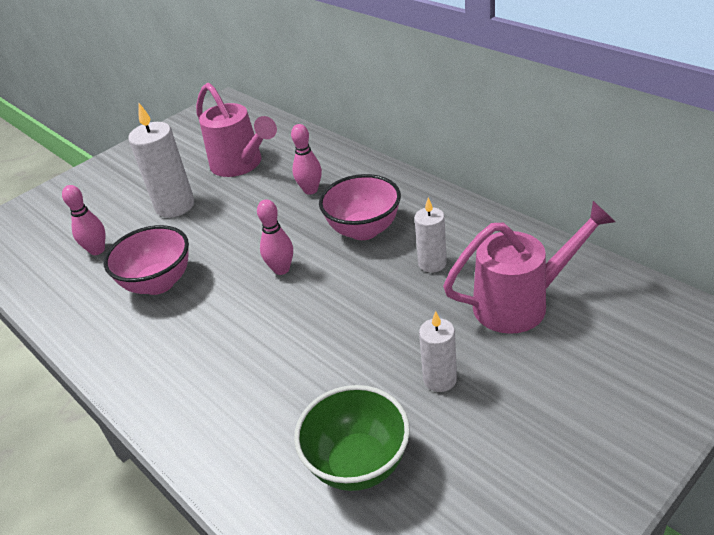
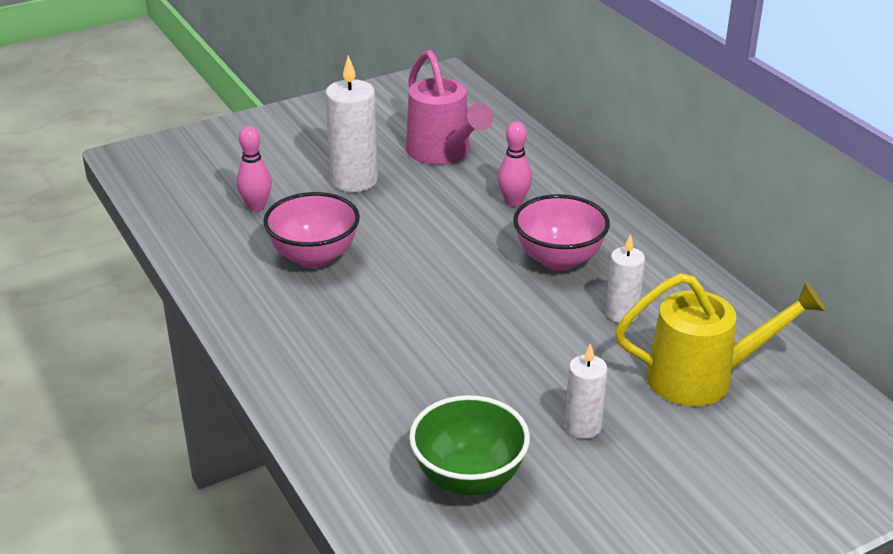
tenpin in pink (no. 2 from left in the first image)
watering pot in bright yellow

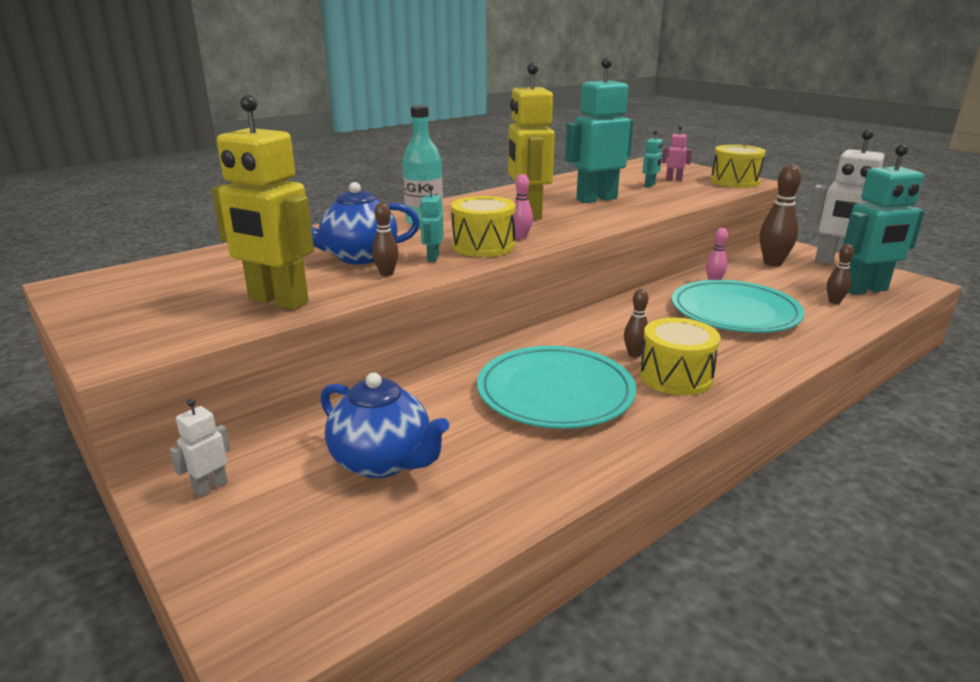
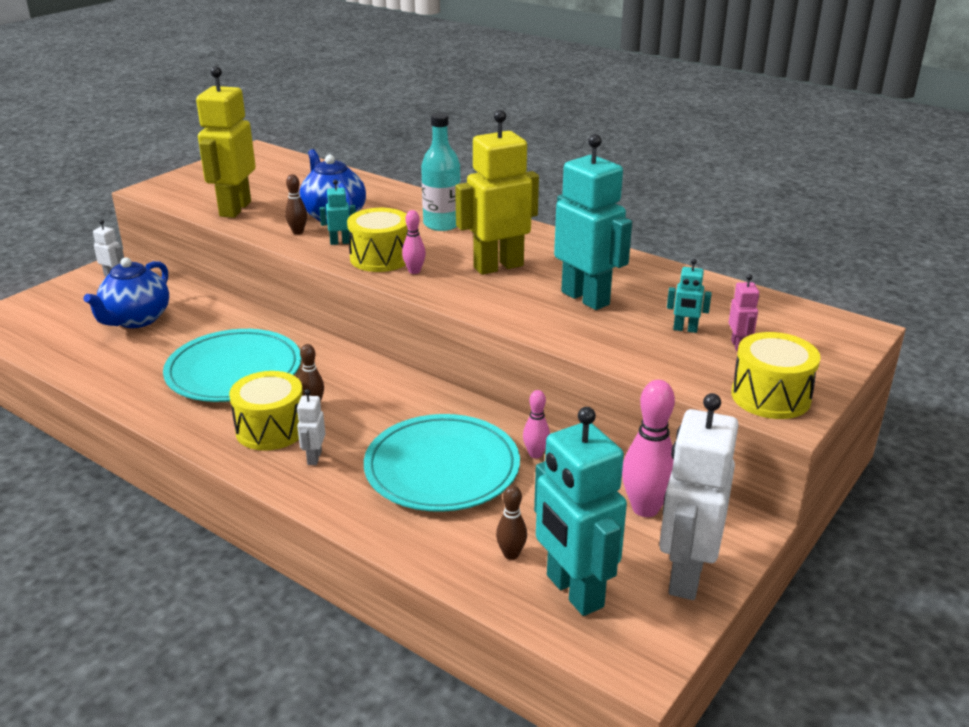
robot figure in white (no. 2 from left)
tenpin in pink (no. 3 from left)

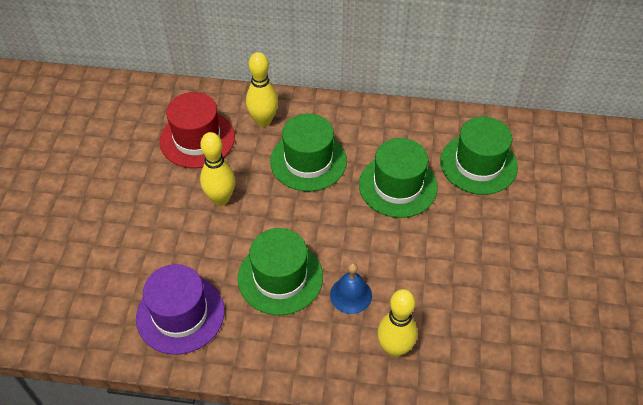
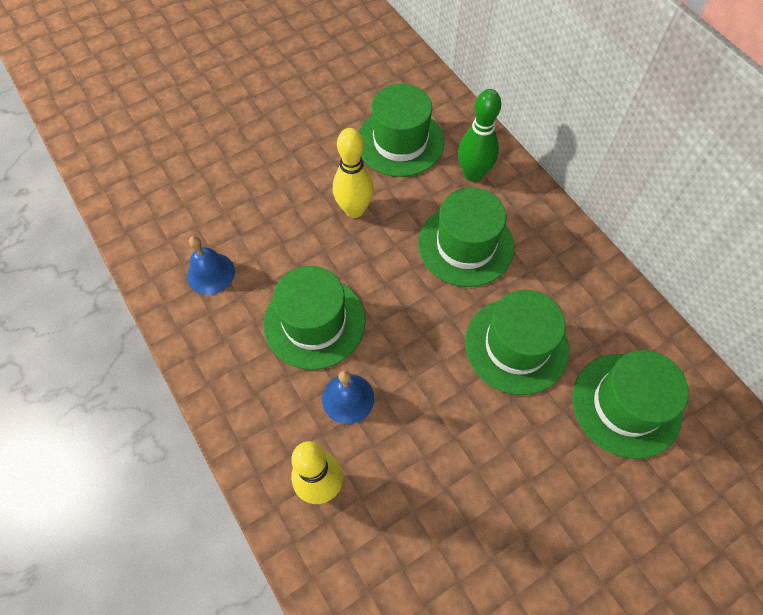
school bell in blue (no. 1 from left)
top hat in leaf-green (no. 2 from left)
tenpin in leaf-green

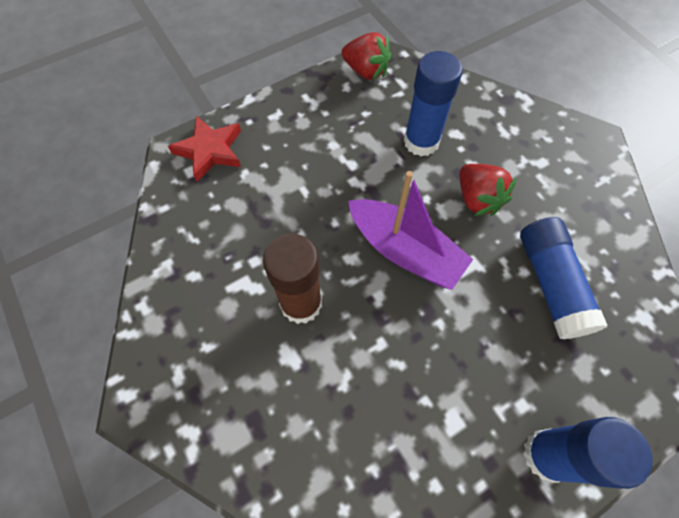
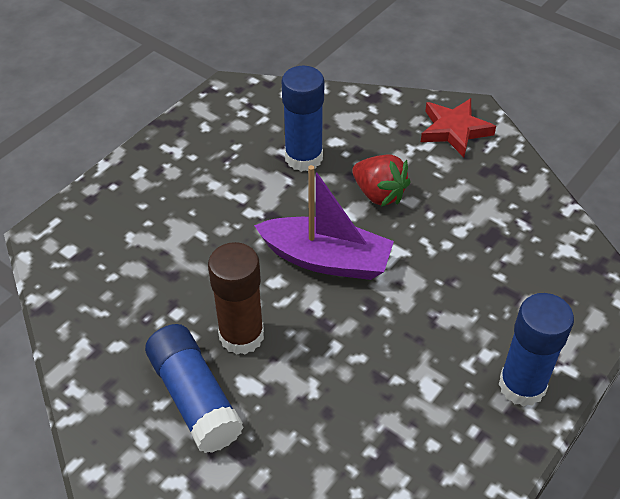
toy strawberry in red (no. 1 from left in the first image)
star in red
glue in blue (no. 1 from left)

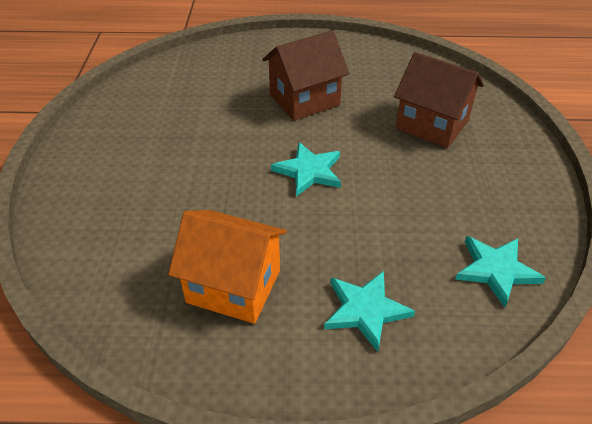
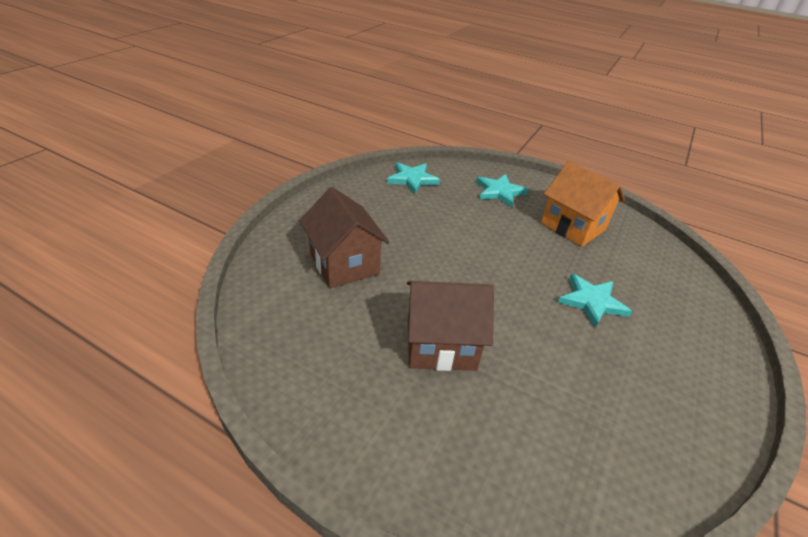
star in teal (no. 3 from left)

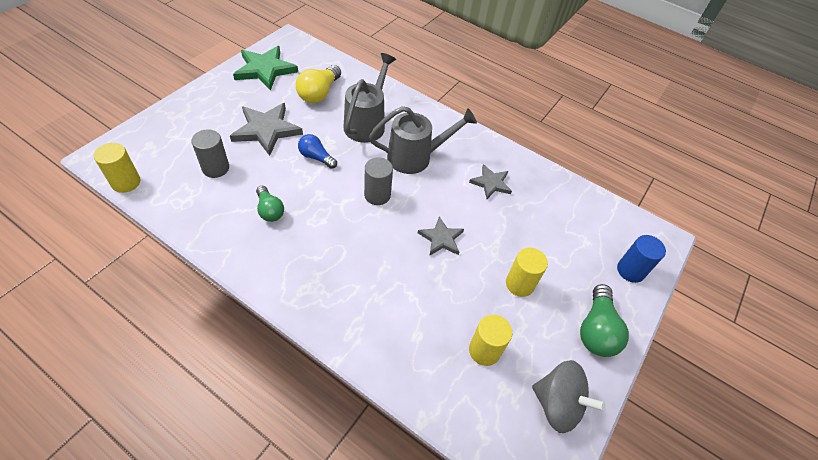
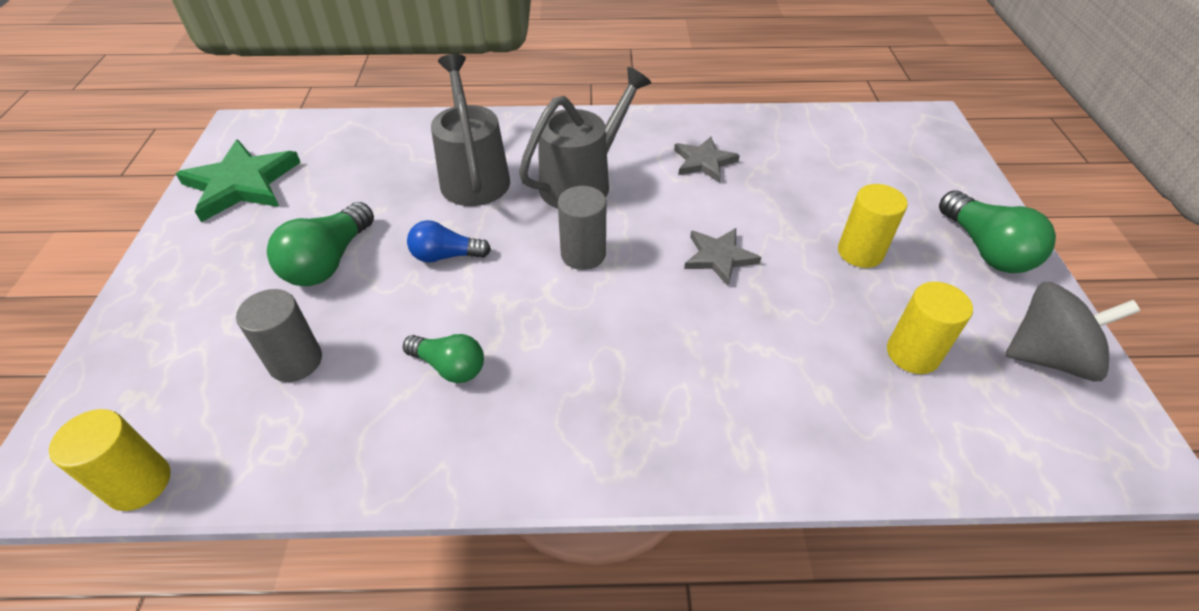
lightbulb in bright yellow
solid cylinder in blue
lightbulb in leaf-green (no. 1 from left)

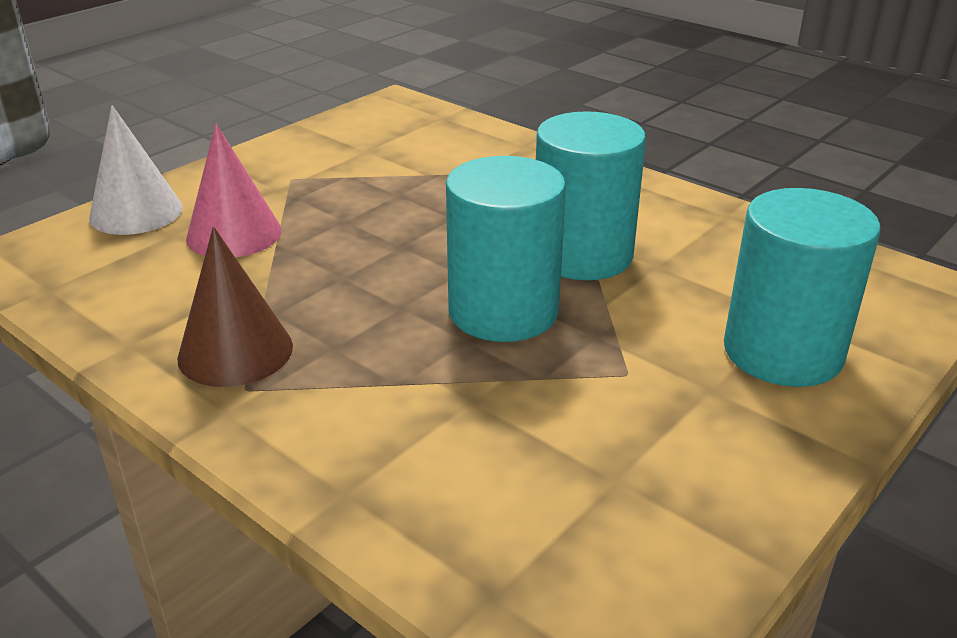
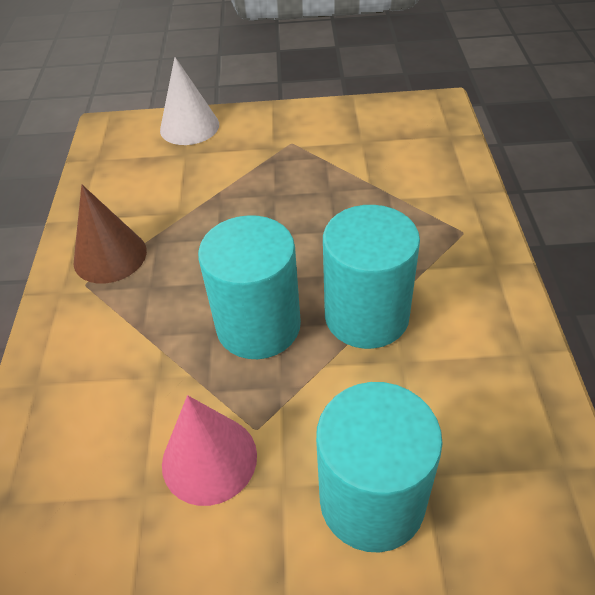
cone in pink

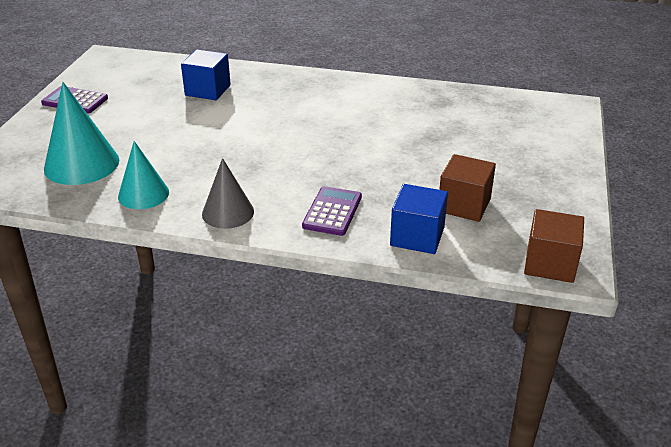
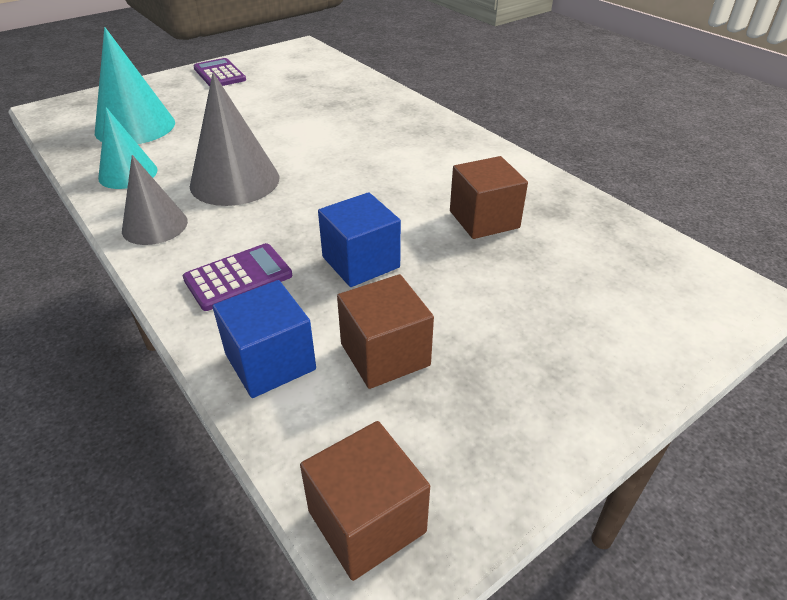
cone in ash-grey (no. 2 from left)
solid cube in dark brown (no. 3 from left)
solid cube in blue (no. 2 from left)

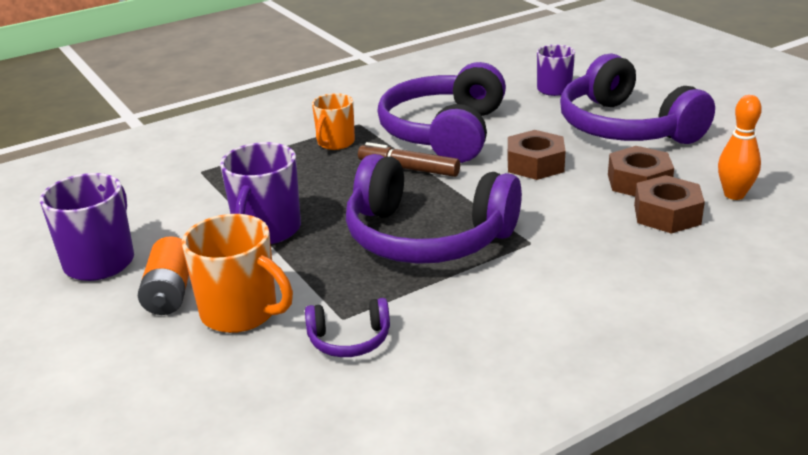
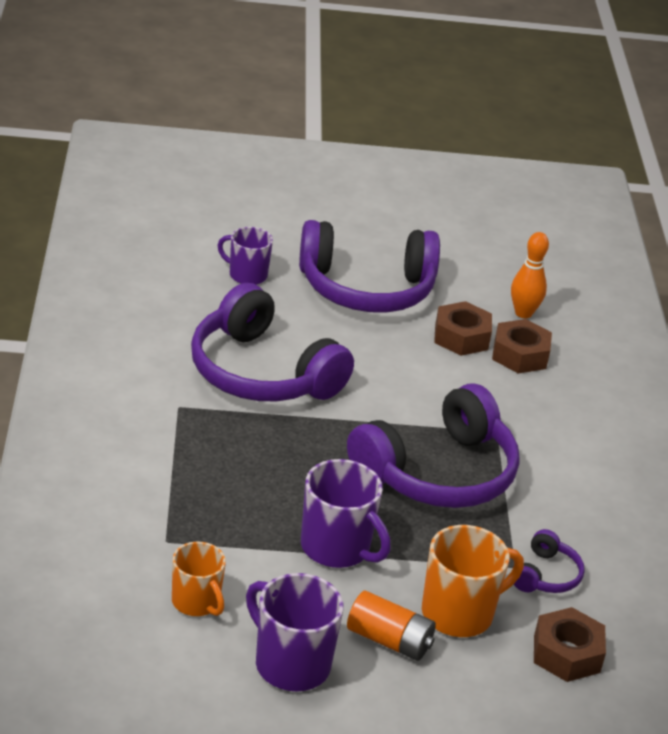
marker in dark brown
tea mug in orange (no. 1 from left)
nut in dark brown (no. 3 from left)

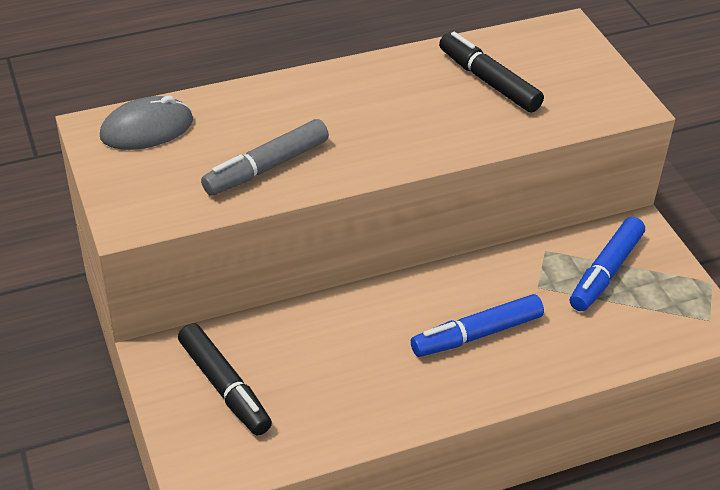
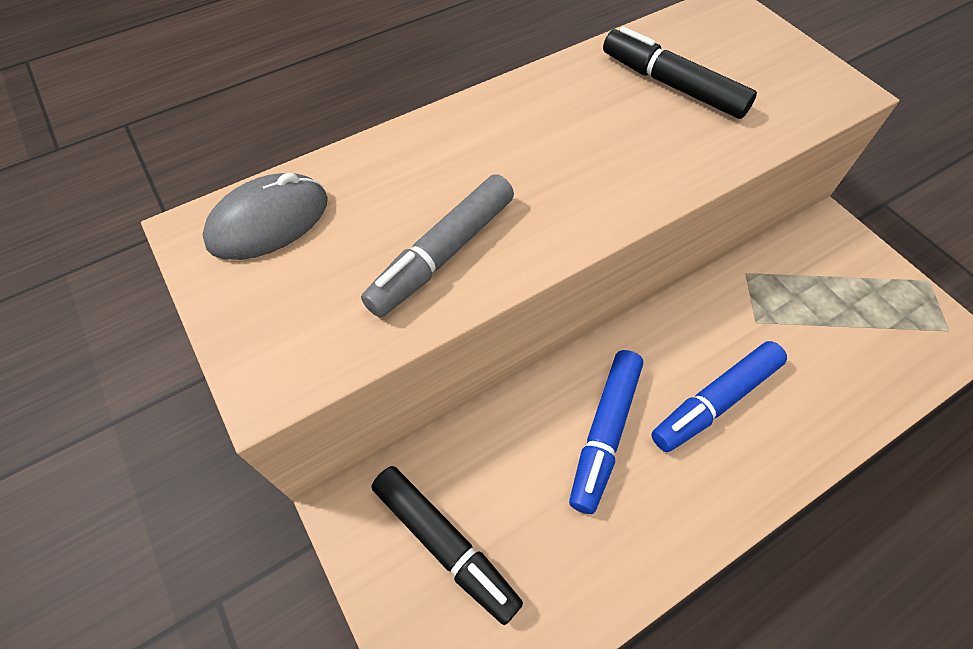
marker in blue (no. 1 from left)

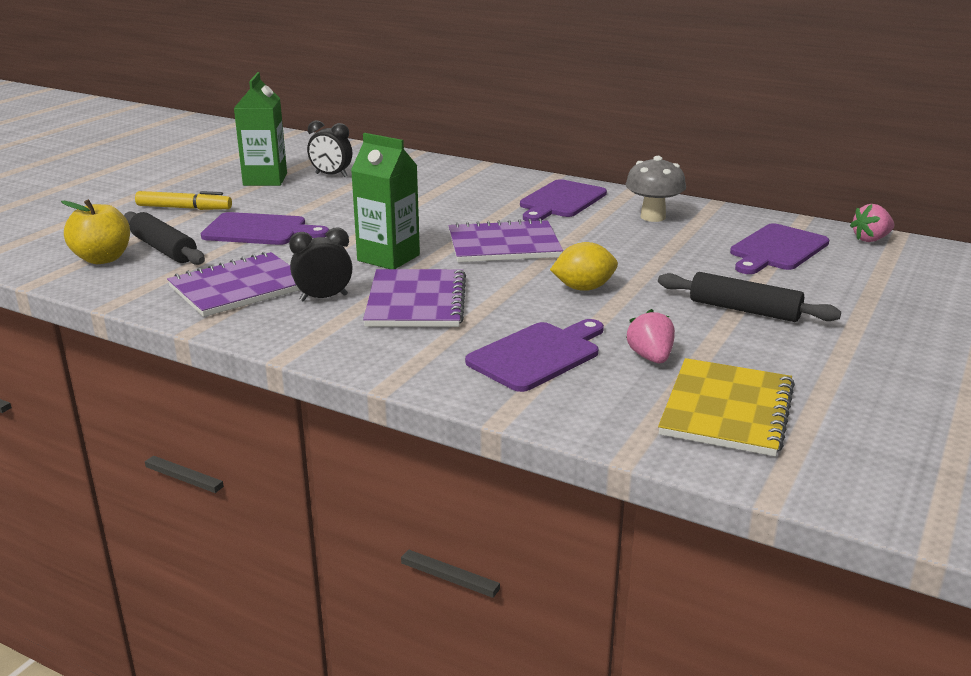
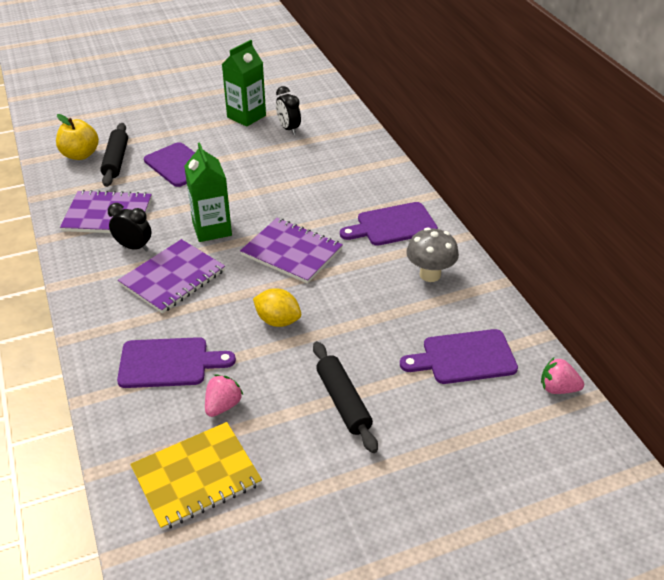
marker in bright yellow

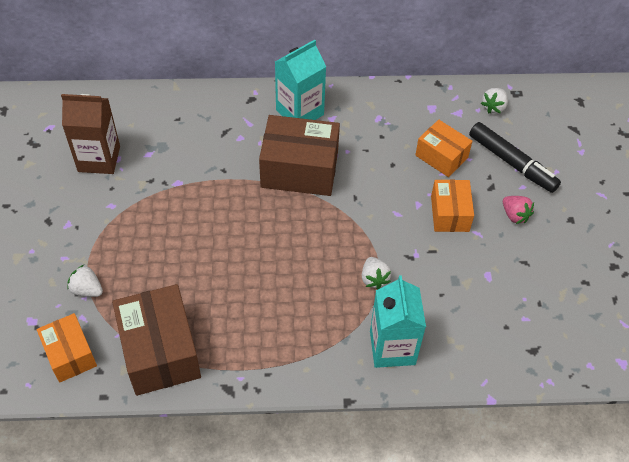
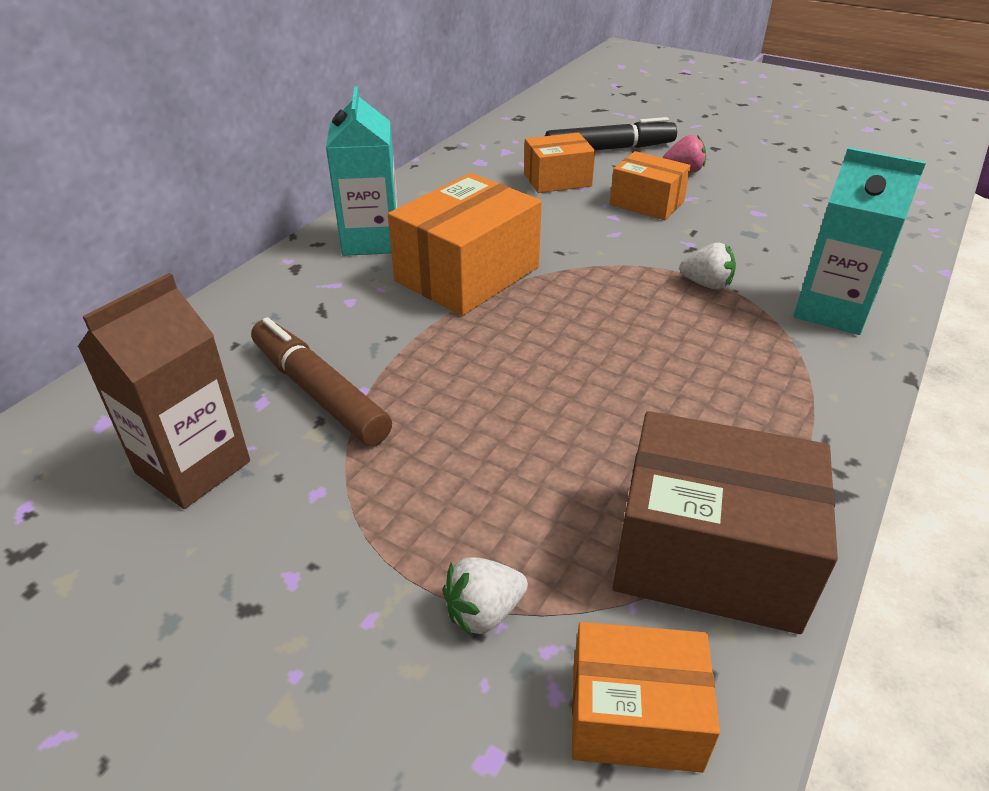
toy strawberry in white (no. 3 from left in the first image)
marker in dark brown
parcel in orange (no. 1 from left)

